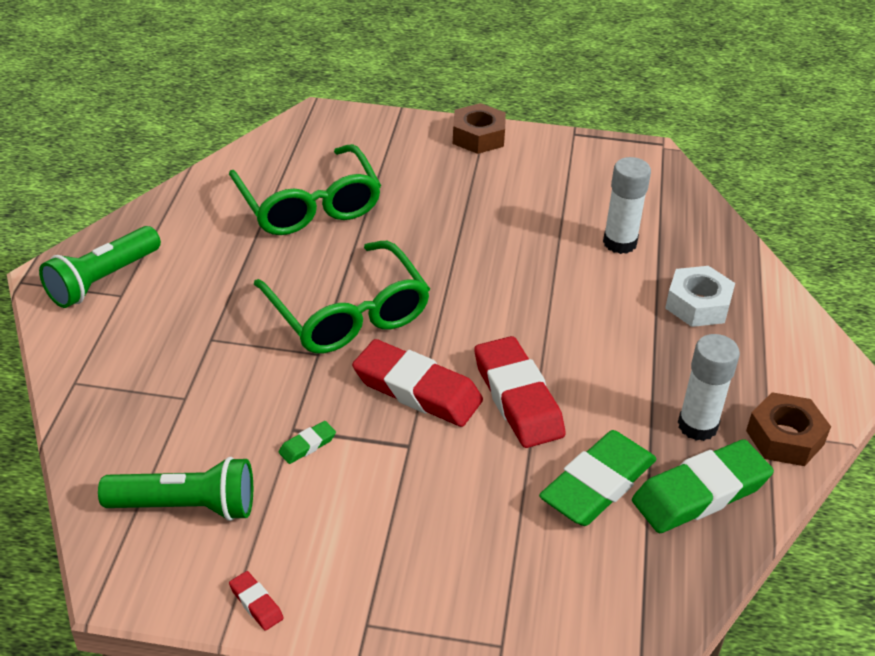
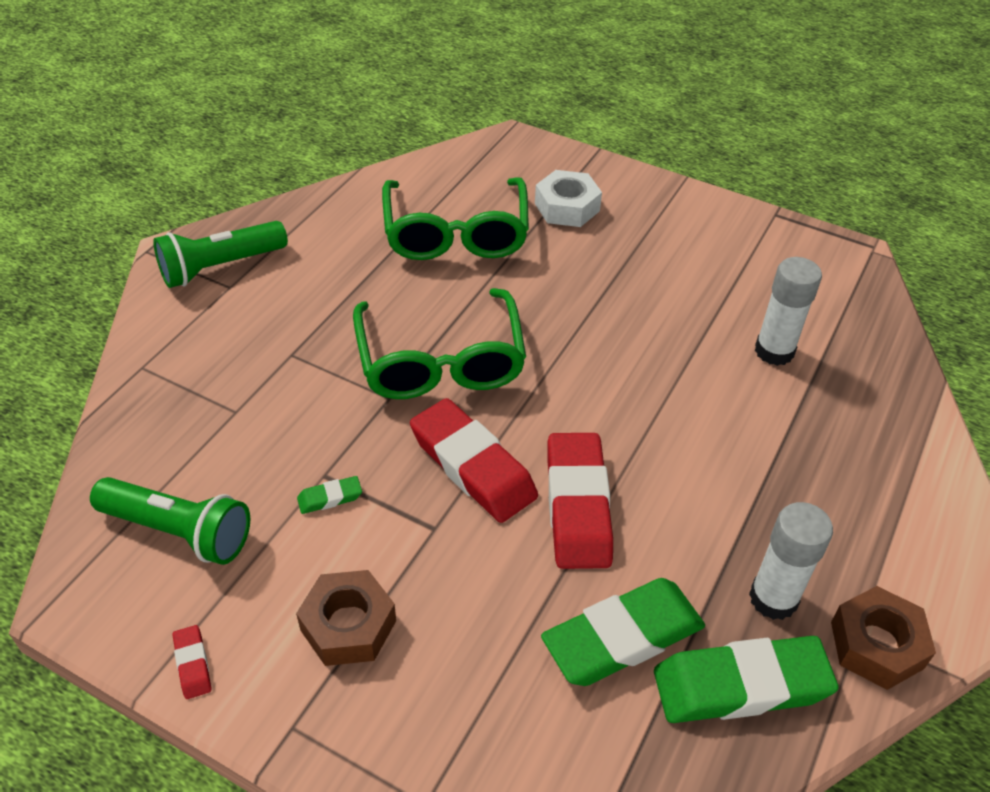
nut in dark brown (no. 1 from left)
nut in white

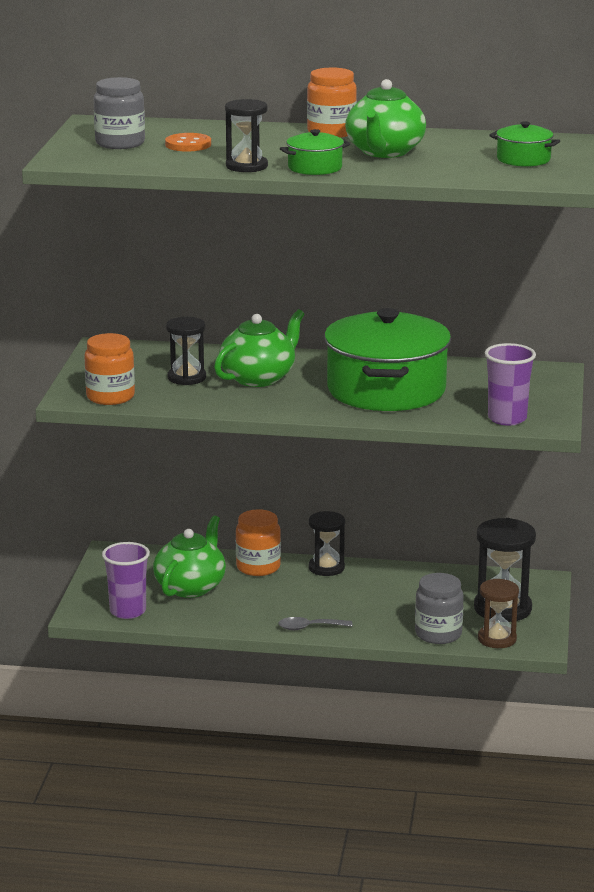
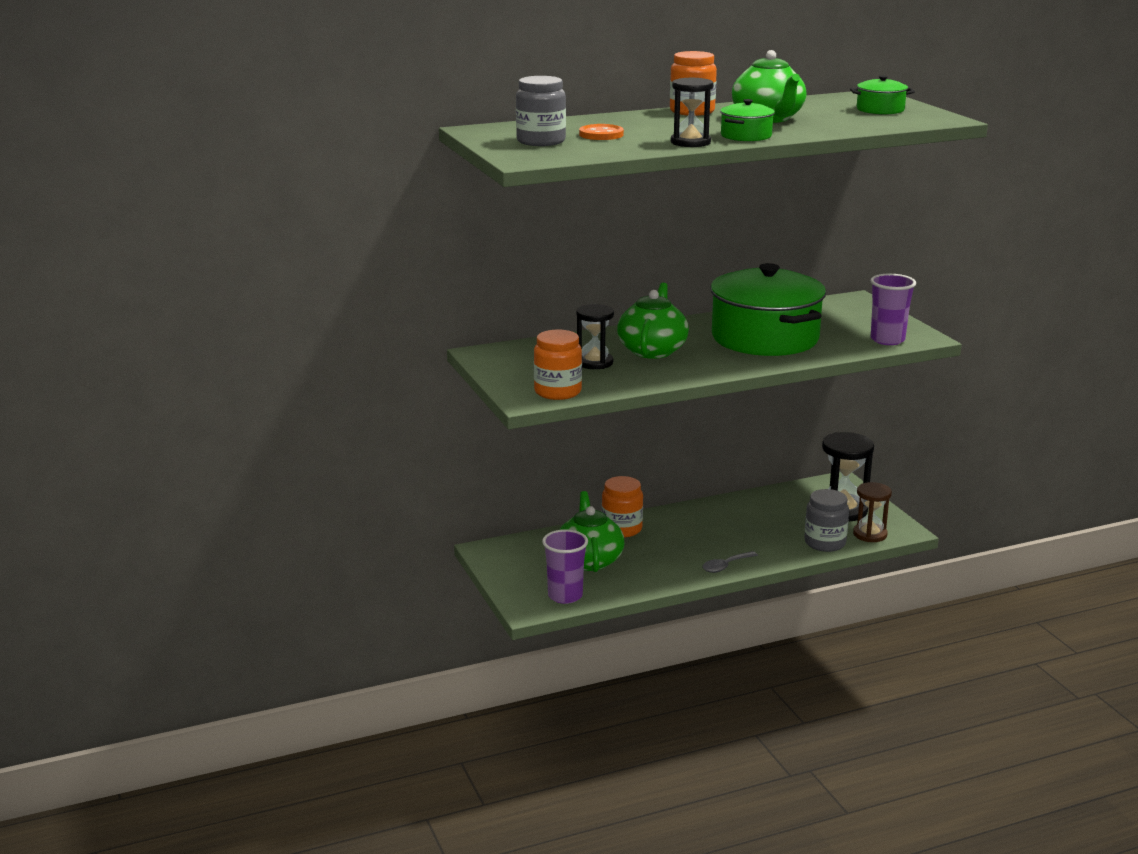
sandglass in ebony (no. 3 from left in the first image)

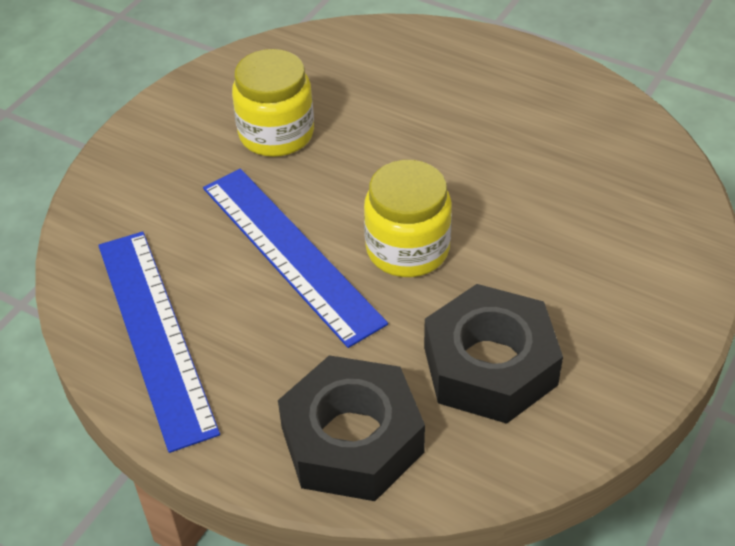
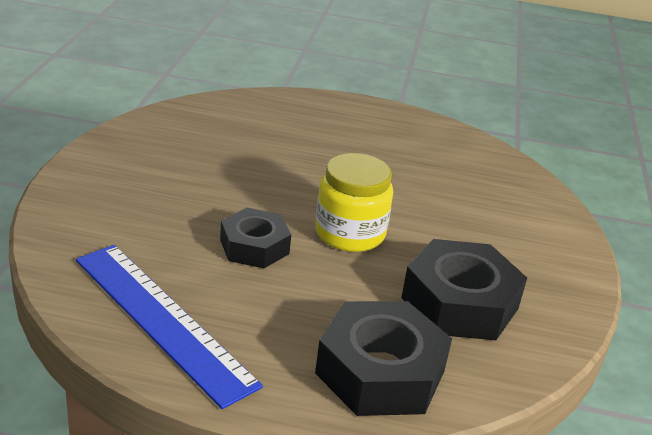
preserve jar in bright yellow (no. 1 from left in the first image)
nut in ebony (no. 1 from left)

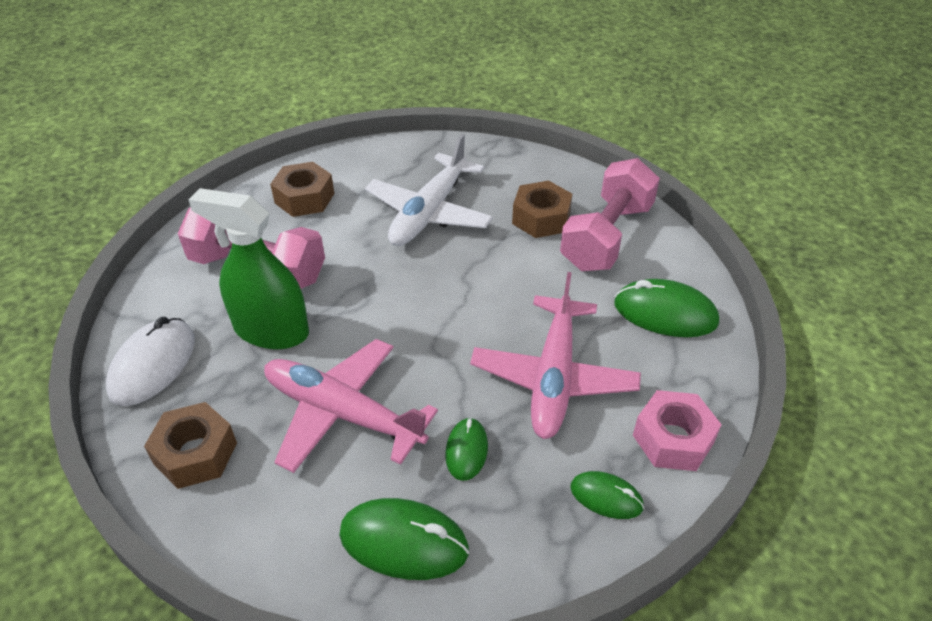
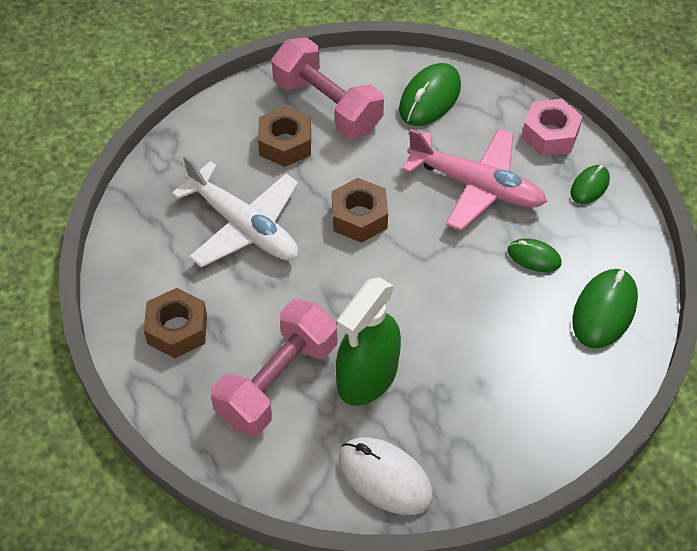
toy plane in pink (no. 1 from left in the first image)
nut in dark brown (no. 3 from left)

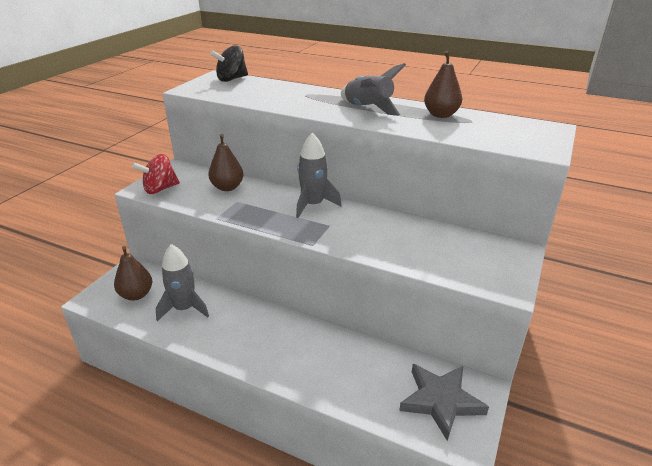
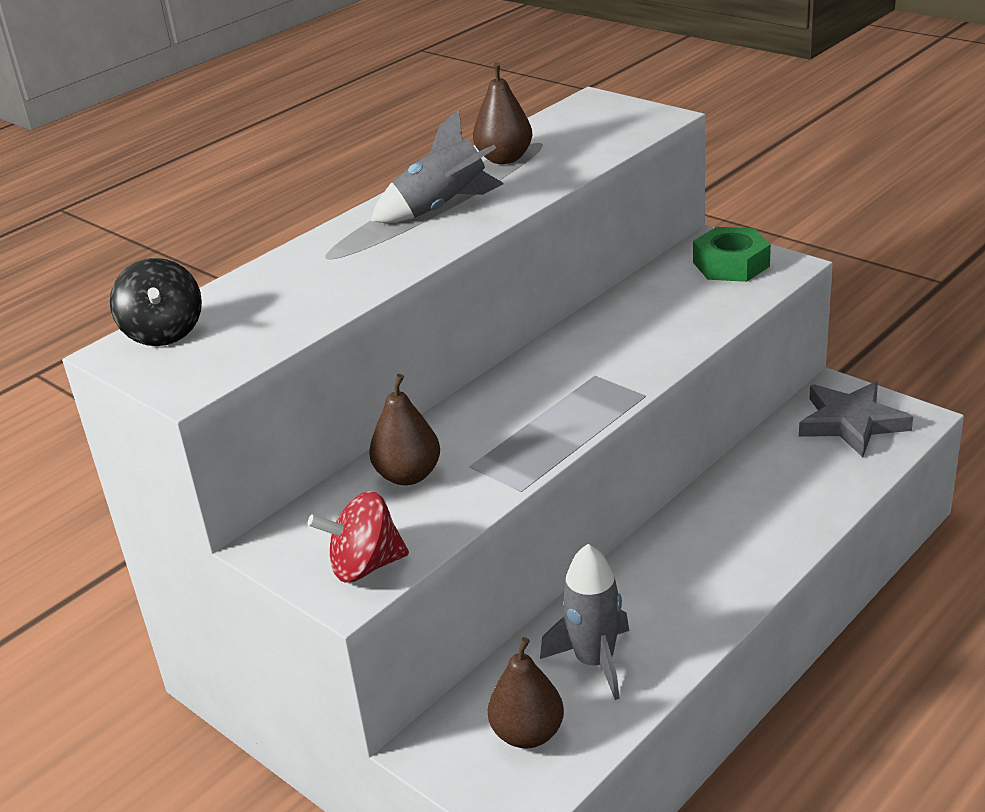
spaceship in ash-grey (no. 2 from left in the first image)
nut in leaf-green
toy top in red

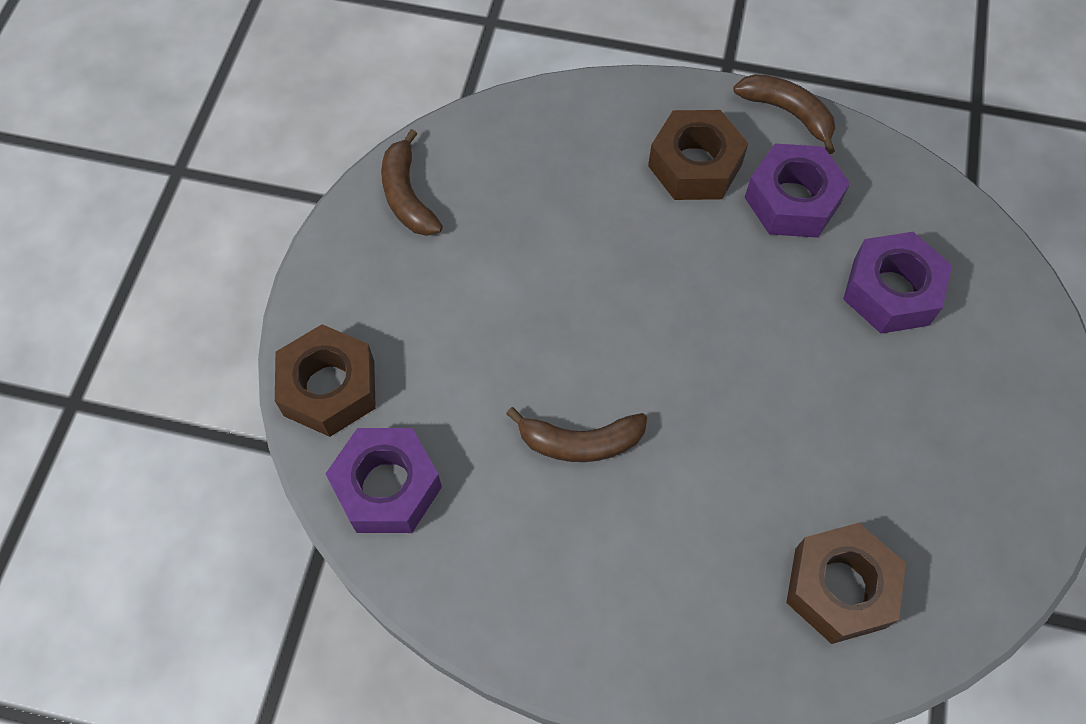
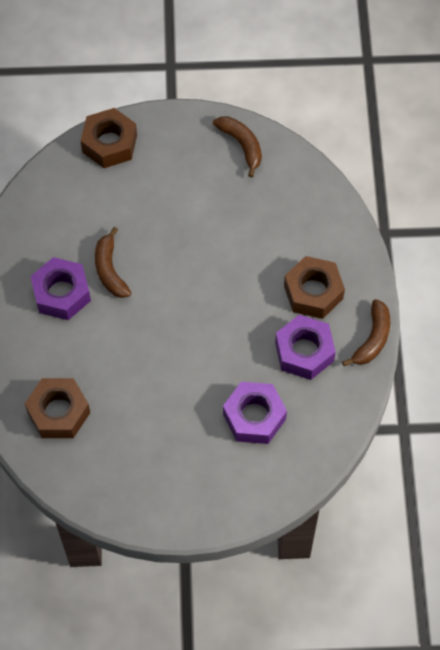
nut in royal purple (no. 1 from left)
banana fruit in dark brown (no. 2 from left)

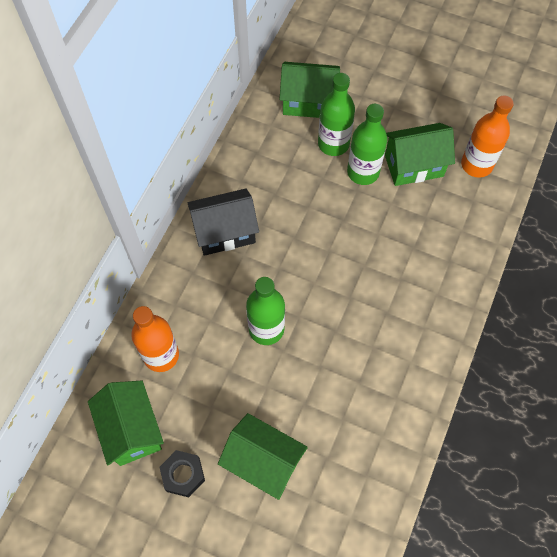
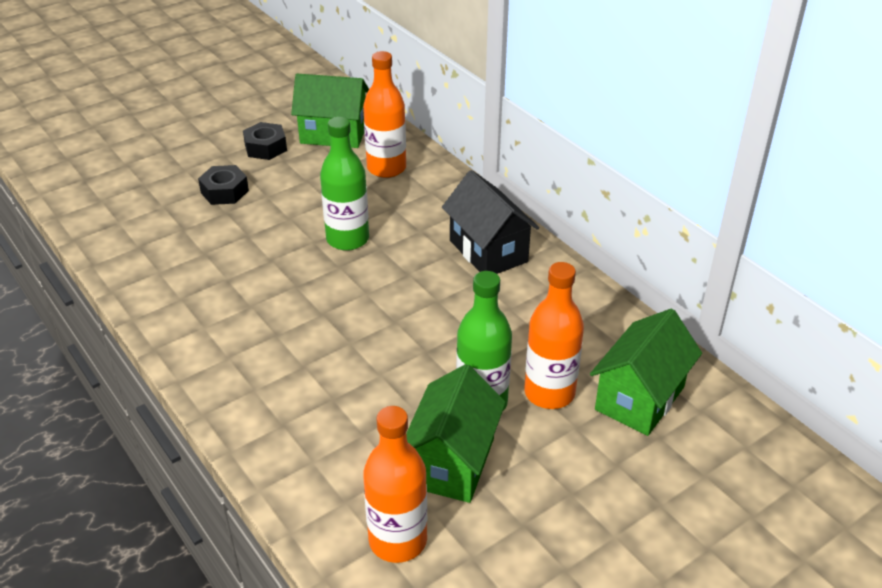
nut in ebony (no. 1 from left)
drink bottle in orange (no. 3 from left)
house in ebony

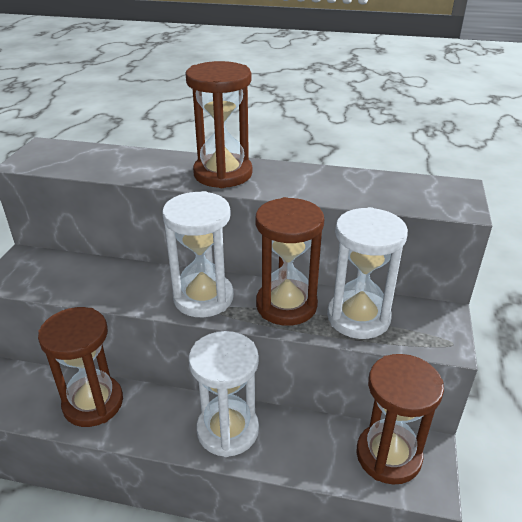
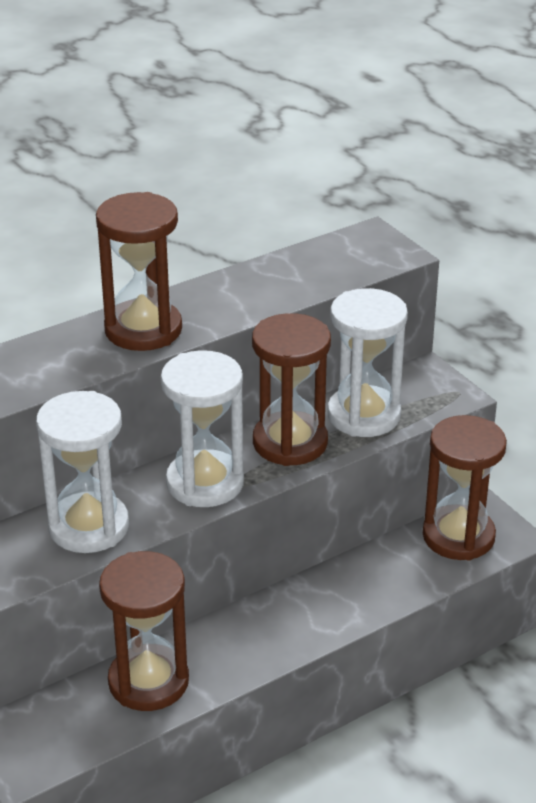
sandglass in white (no. 1 from left)

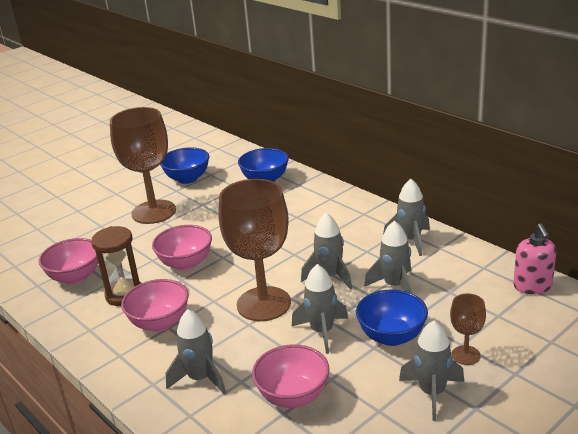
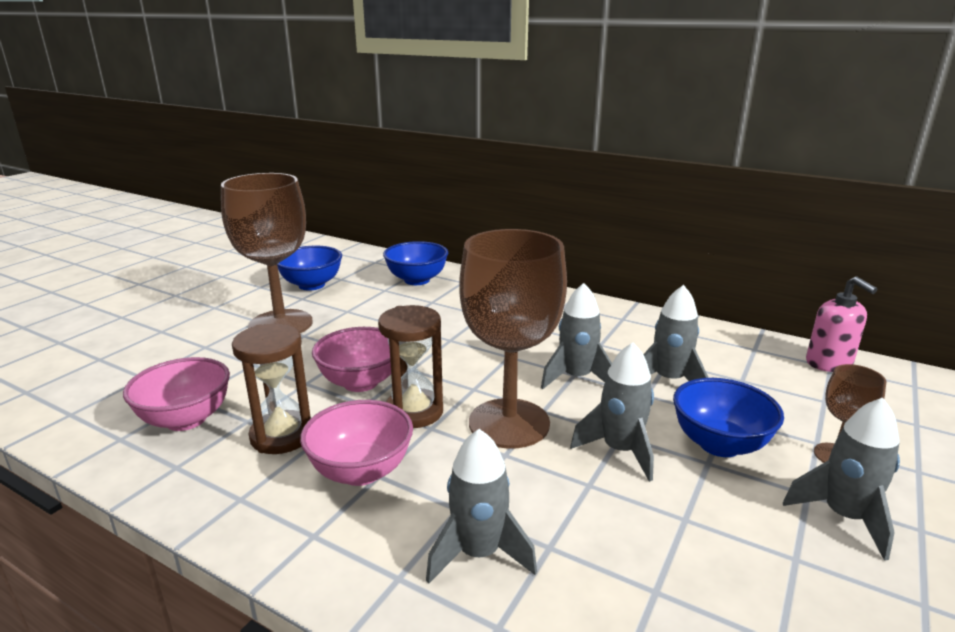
deep dish in pink (no. 4 from left in the first image)
spaceship in ash-grey (no. 5 from left in the first image)
sandglass in dark brown (no. 2 from left)

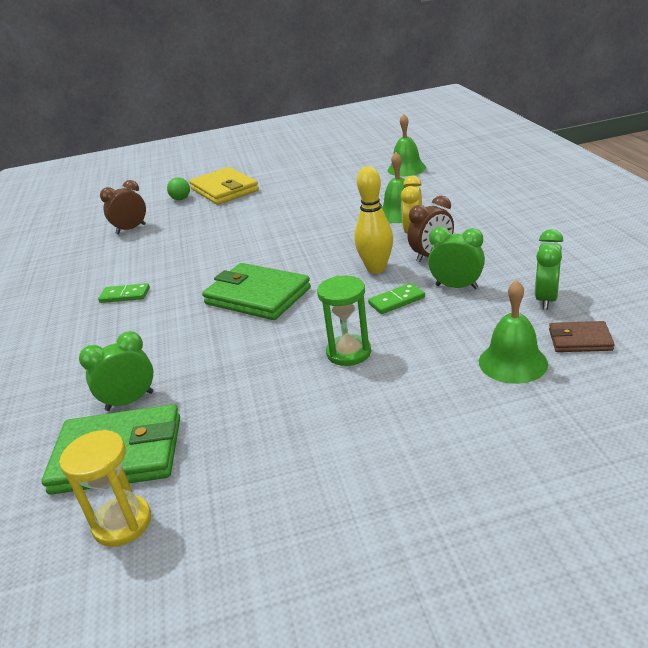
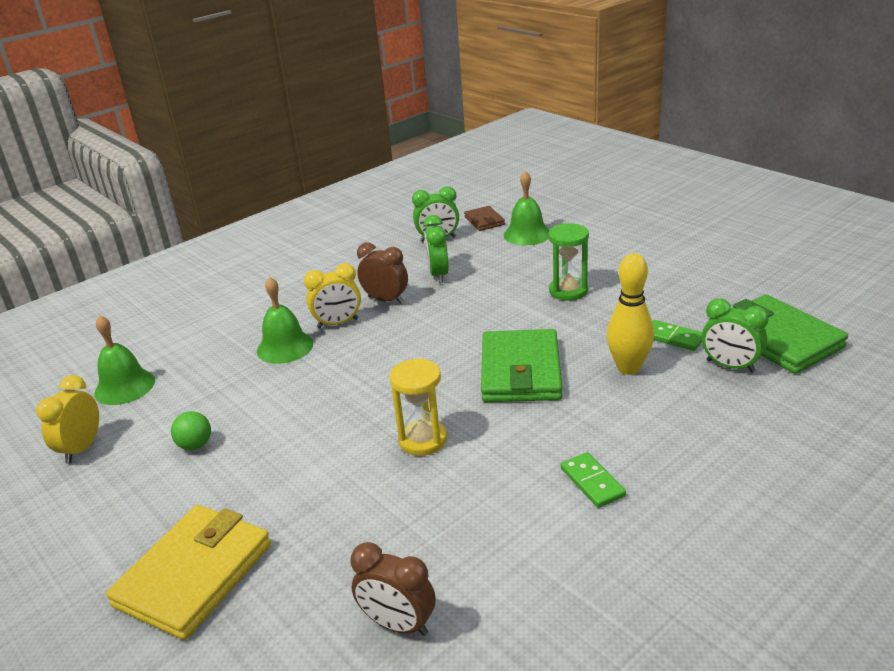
alarm clock in bright yellow (no. 1 from left)
sandglass in bright yellow
ball in leaf-green
tenpin in bright yellow
domino piece in leaf-green (no. 2 from left)

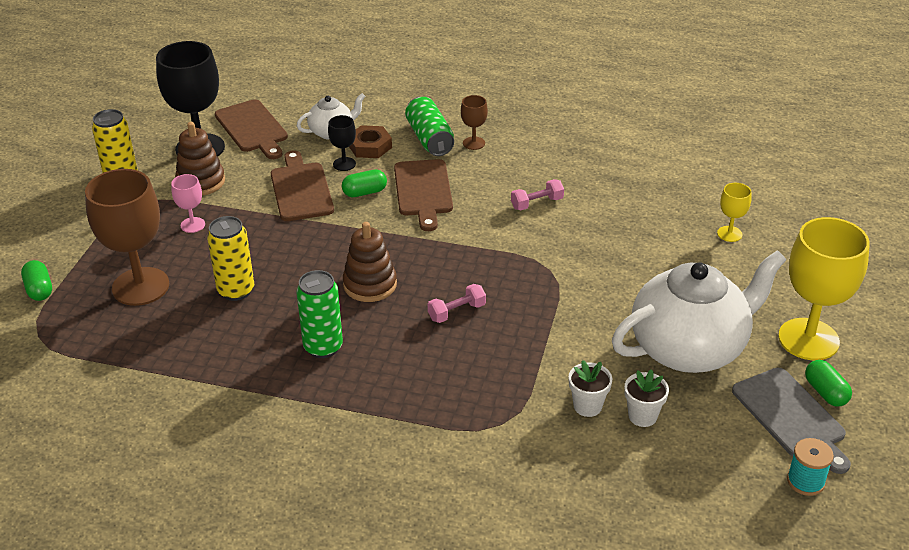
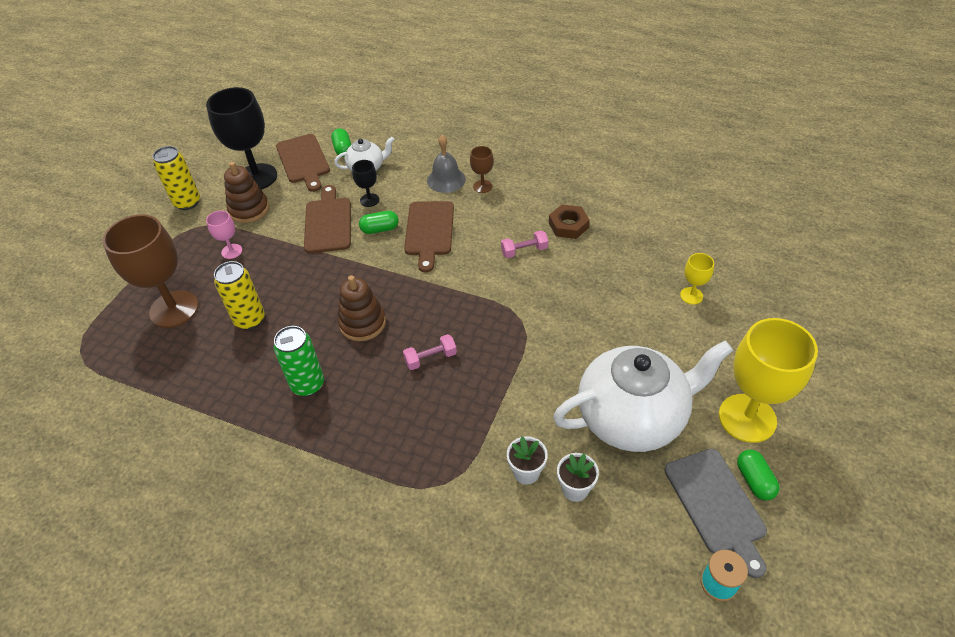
pill shape in leaf-green (no. 1 from left)
nut in dark brown
school bell in ash-grey

